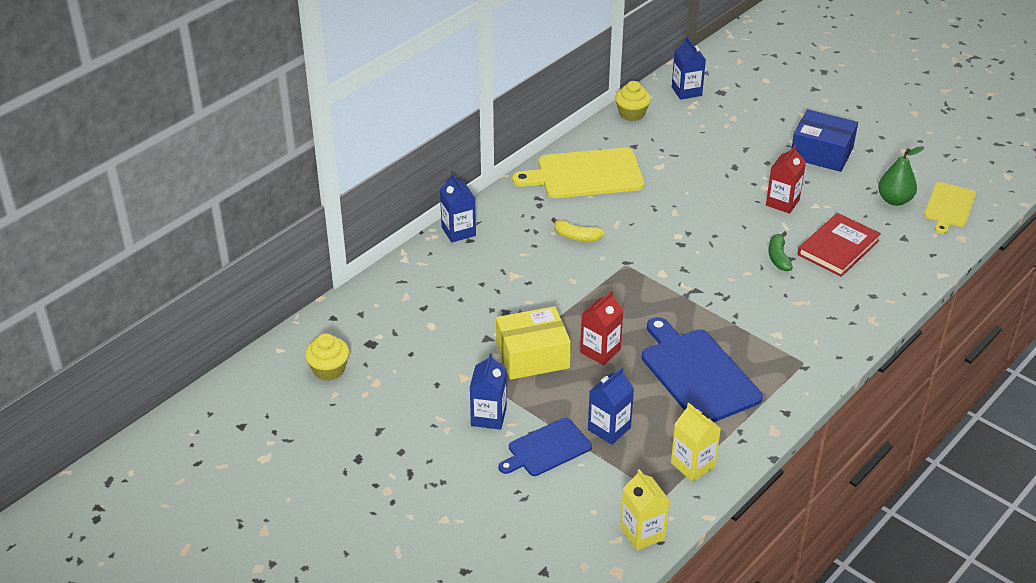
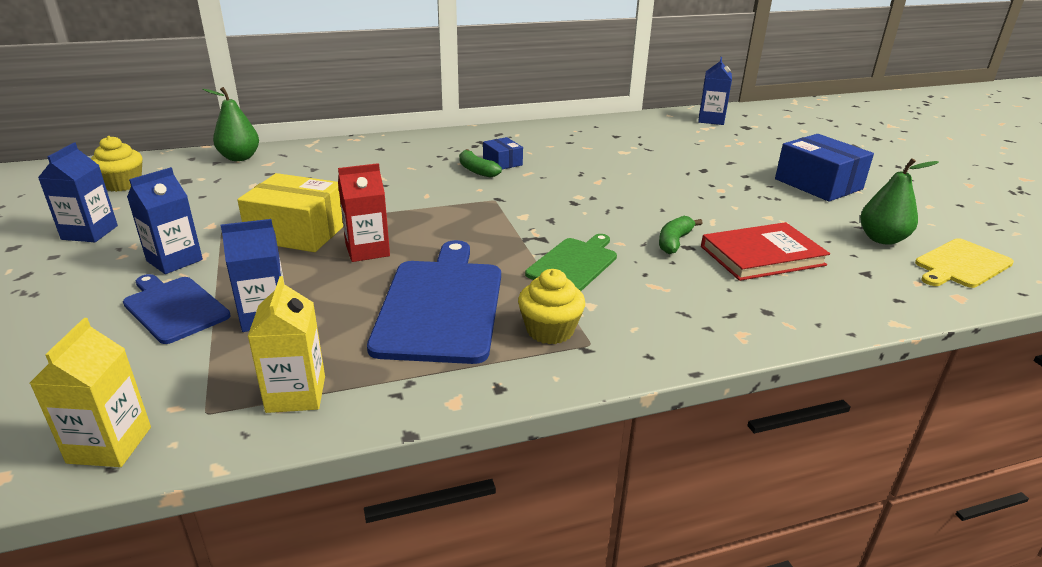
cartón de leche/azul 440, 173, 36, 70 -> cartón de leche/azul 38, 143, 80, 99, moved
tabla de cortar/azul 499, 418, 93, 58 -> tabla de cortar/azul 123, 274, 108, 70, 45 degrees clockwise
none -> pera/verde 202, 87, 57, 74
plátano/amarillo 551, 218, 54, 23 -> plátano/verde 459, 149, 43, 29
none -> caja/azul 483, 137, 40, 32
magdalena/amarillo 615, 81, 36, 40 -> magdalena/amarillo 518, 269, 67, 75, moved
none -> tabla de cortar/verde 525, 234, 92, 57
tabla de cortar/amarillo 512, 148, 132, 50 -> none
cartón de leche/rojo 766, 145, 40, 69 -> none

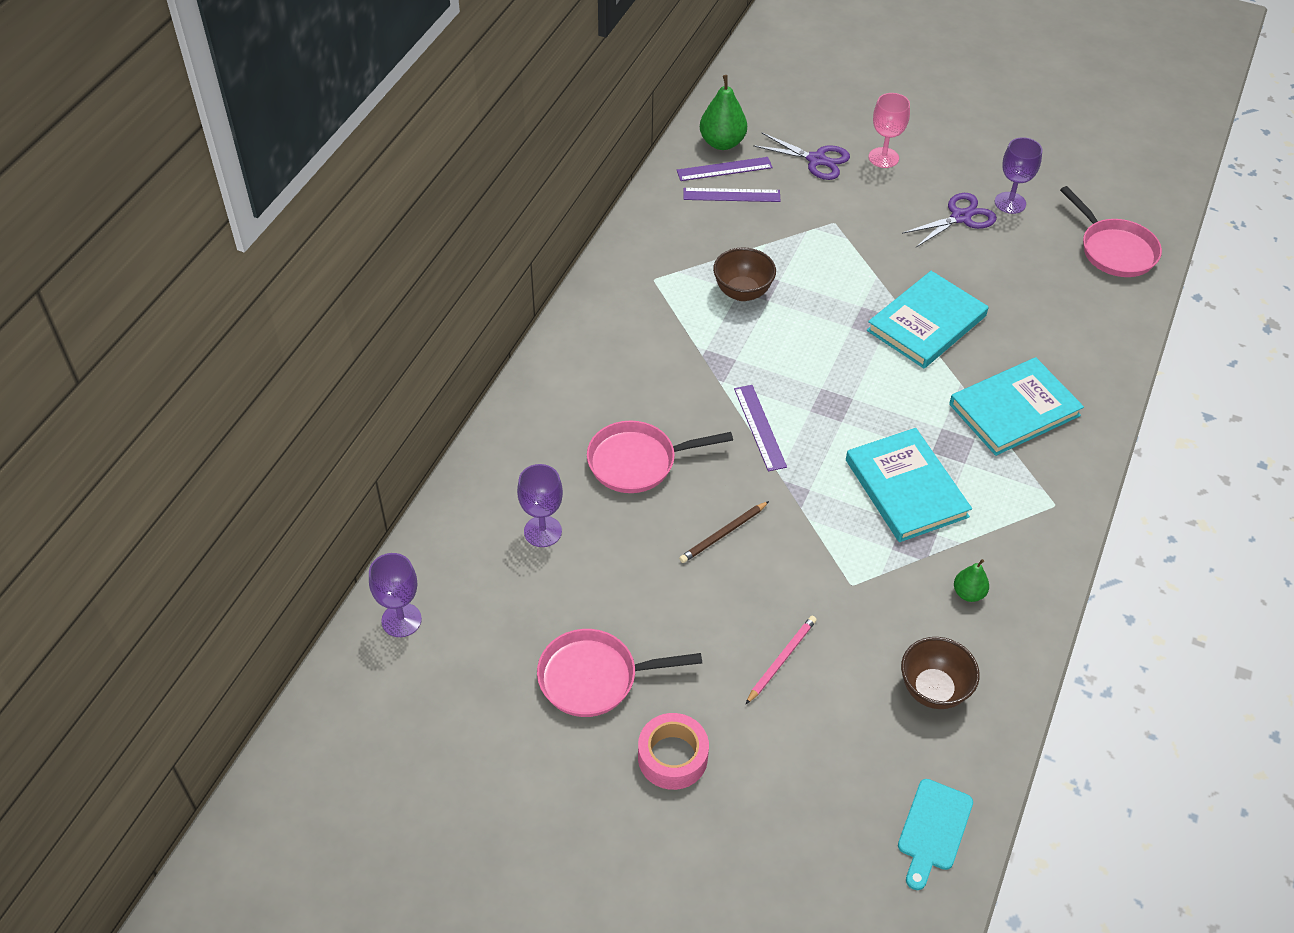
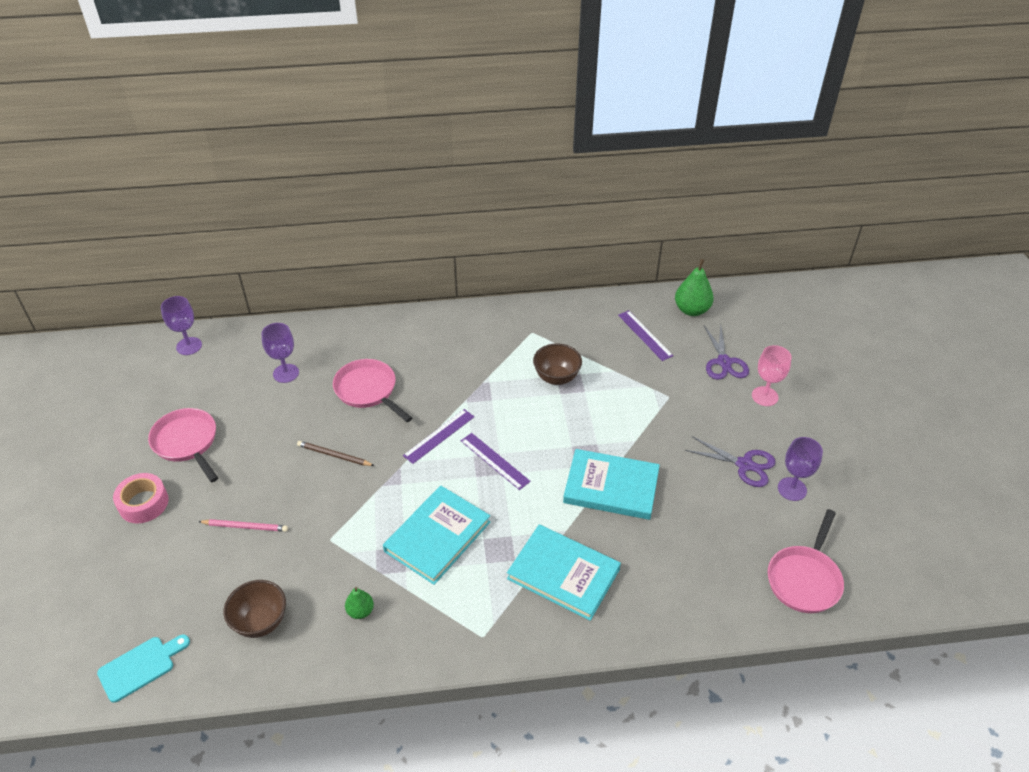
tabla de cortar/turquesa 898, 779, 75, 111 -> tabla de cortar/turquesa 97, 634, 93, 69, 150 degrees clockwise
regla/morado 677, 157, 96, 24 -> regla/morado 461, 433, 70, 57, moved

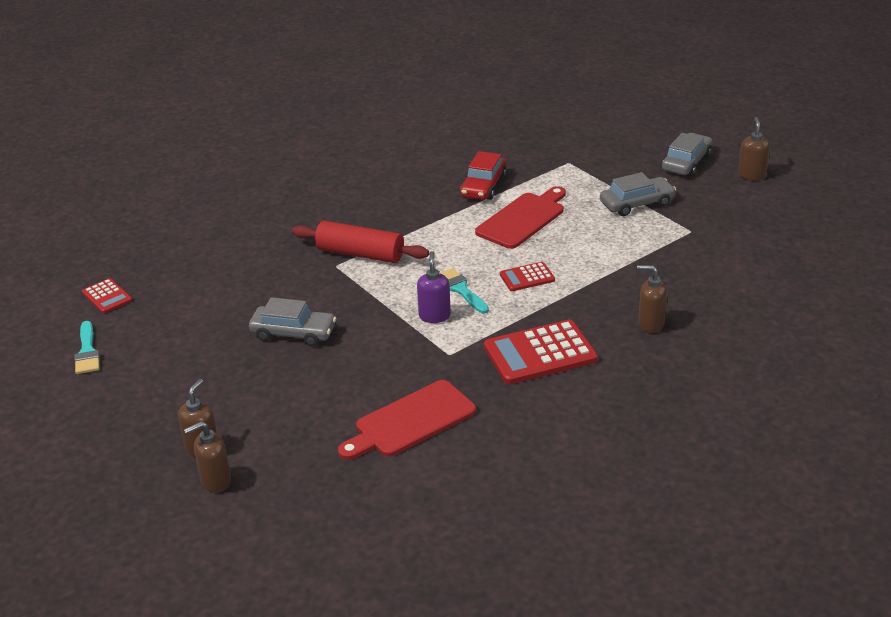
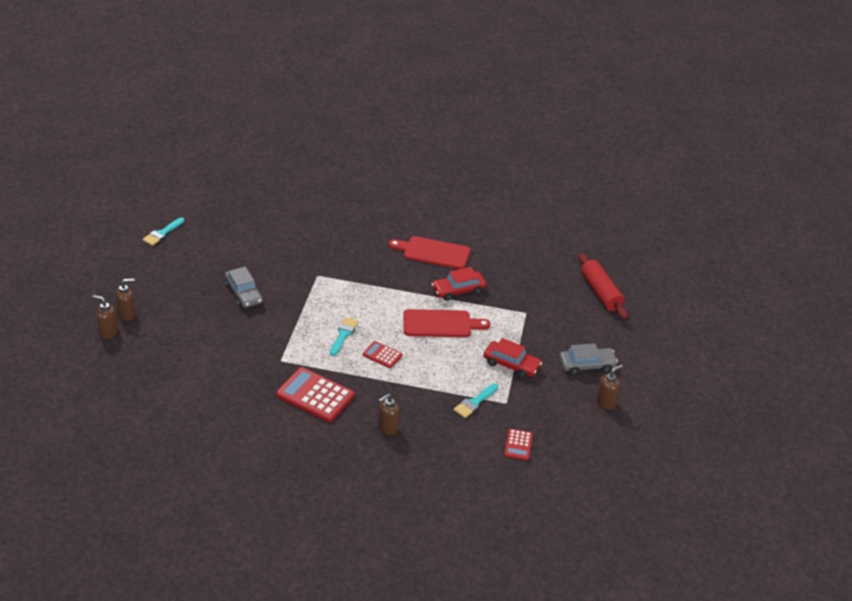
dispensador de jabón/marrón 637, 265, 30, 68 -> dispensador de jabón/marrón 378, 394, 21, 41, 105 degrees counterclockwise
tabla de cortar/rojo 338, 380, 138, 80 -> tabla de cortar/rojo 389, 236, 81, 33, moved
none -> pincel/turquesa 454, 384, 44, 34
coche/gris 600, 172, 76, 44 -> coche/rojo 483, 338, 59, 40
calculadora/rojo 82, 278, 50, 35 -> calculadora/rojo 504, 429, 29, 31, moved
rodillo/rojo 292, 221, 137, 42 -> rodillo/rojo 579, 253, 49, 66, moved
dispensador de jabón/morado 417, 251, 34, 72 -> none

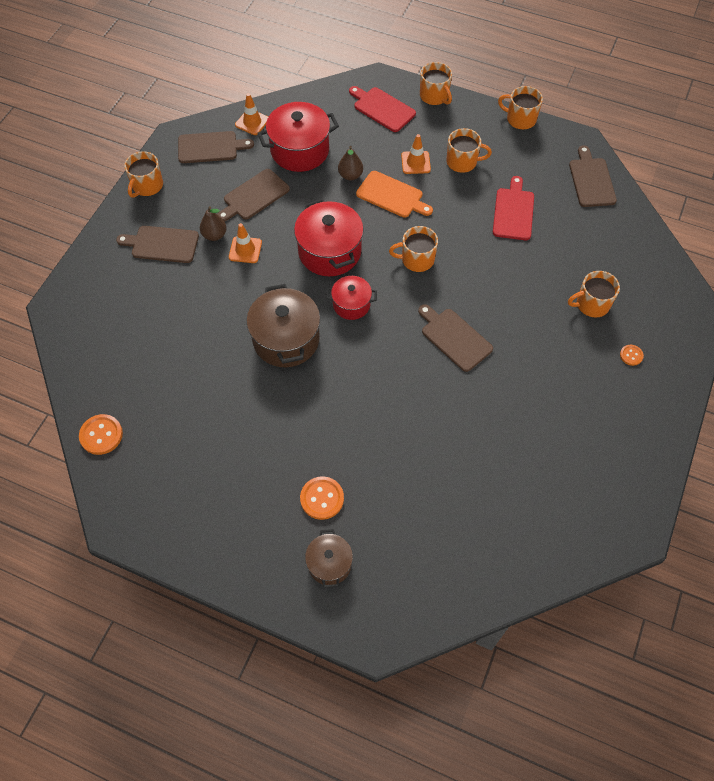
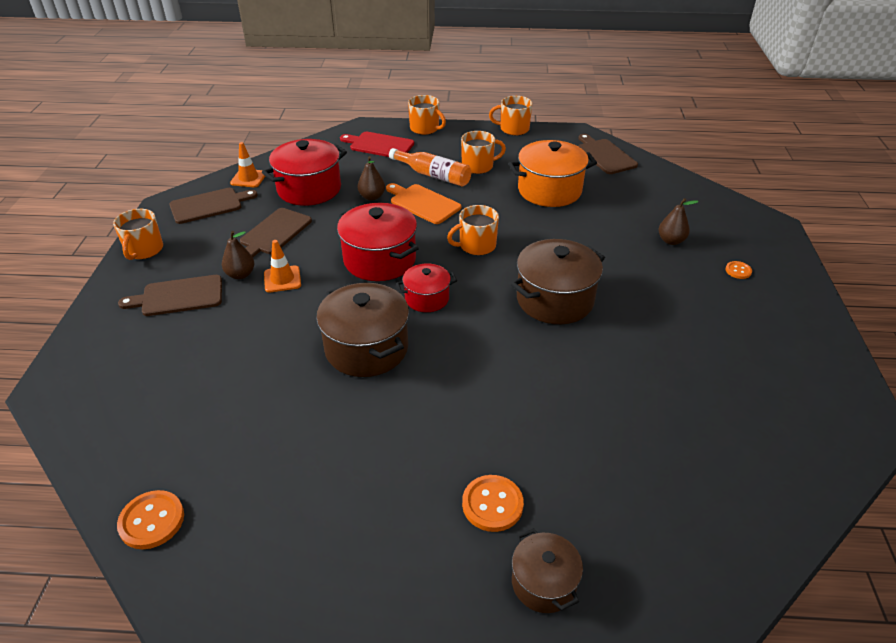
tabla de cortar/naranja 356, 171, 77, 47 -> tabla de cortar/naranja 386, 183, 75, 41, 150 degrees counterclockwise
cono de tráfico/naranja 401, 134, 30, 40 -> botella/naranja 389, 148, 82, 39
tabla de cortar/rojo 493, 176, 41, 64 -> olla/naranja 508, 140, 89, 67
tabla de cortar/marrón 418, 304, 75, 68 -> olla/marrón 511, 239, 94, 85
taza/naranja 568, 271, 52, 47 -> pera/marrón 658, 198, 41, 47

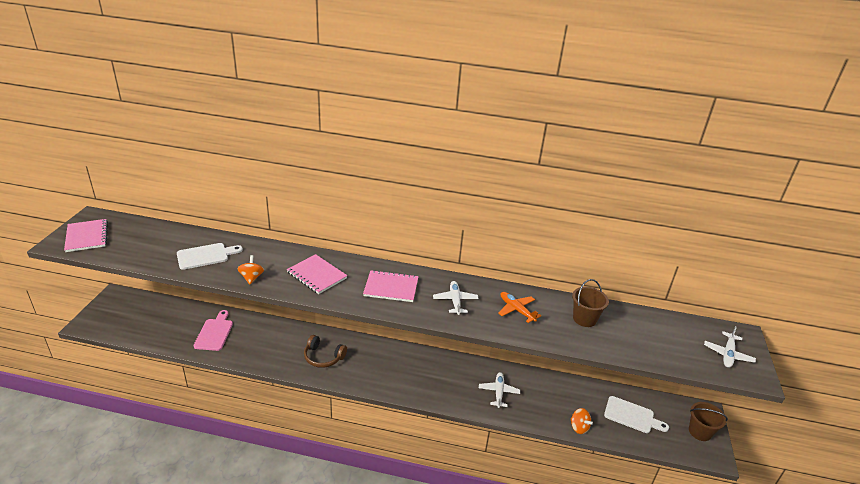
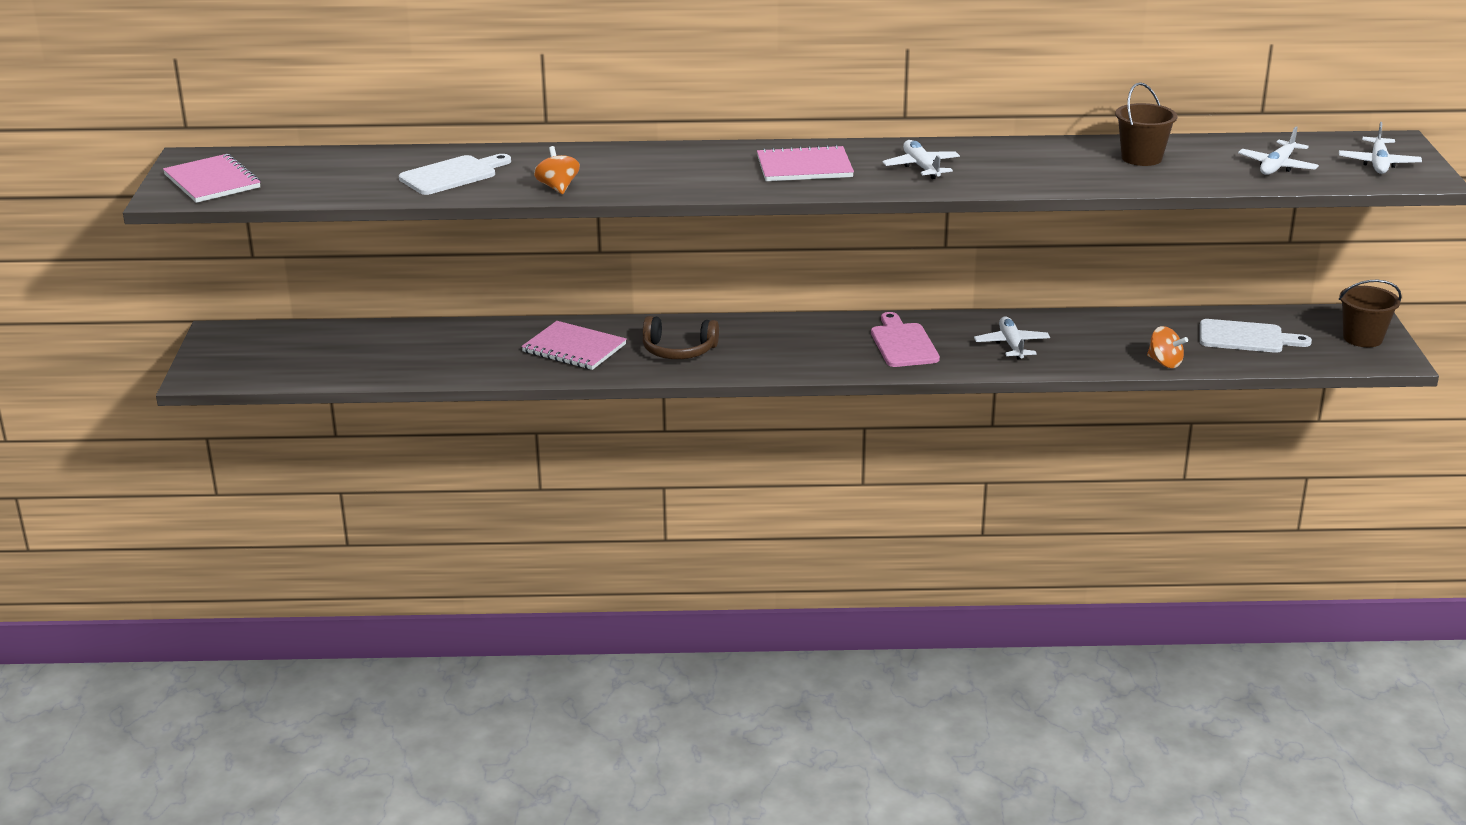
cuaderno/rosa 287, 254, 60, 40 -> cuaderno/rosa 521, 321, 106, 49, moved
tabla de cortar/rosa 194, 310, 39, 41 -> tabla de cortar/rosa 871, 312, 69, 55, moved
none -> avión/blanco 1238, 127, 81, 48
avión/naranja 498, 292, 43, 31 -> none

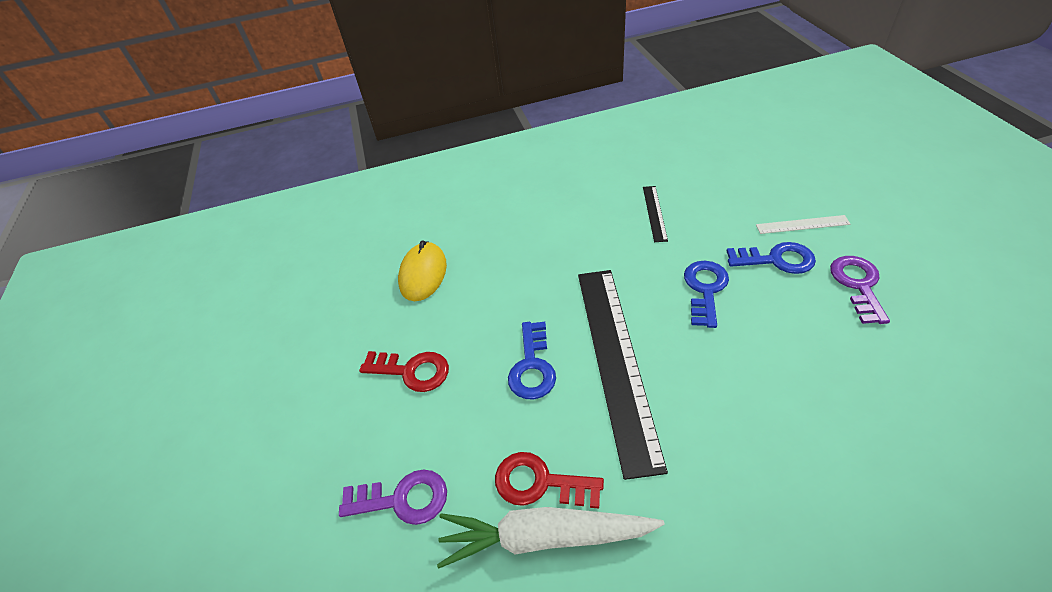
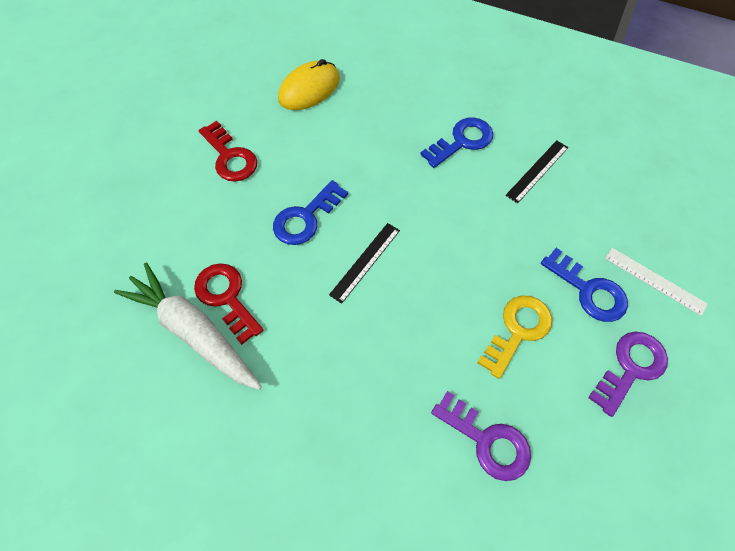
regla/negro 578, 270, 90, 210 -> regla/negro 329, 223, 71, 81, x0.43
llave/azul 684, 261, 45, 67 -> llave/azul 420, 117, 73, 51, moved
llave/morado 339, 469, 108, 56 -> llave/morado 431, 391, 100, 90, moved
none -> llave/amarillo 477, 295, 75, 84

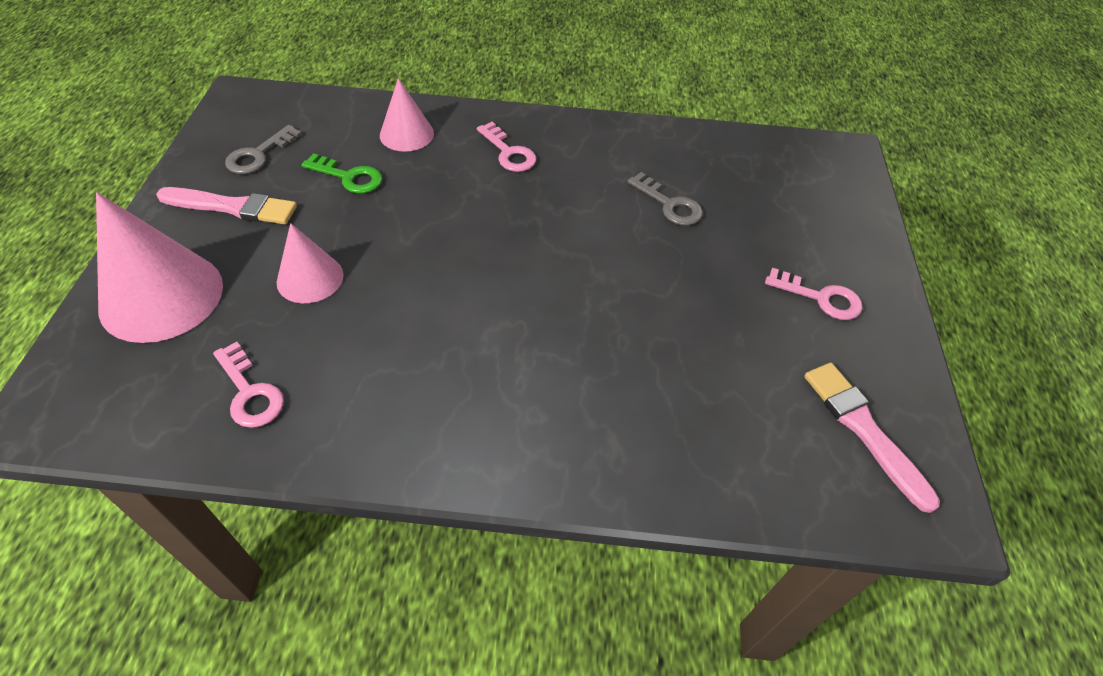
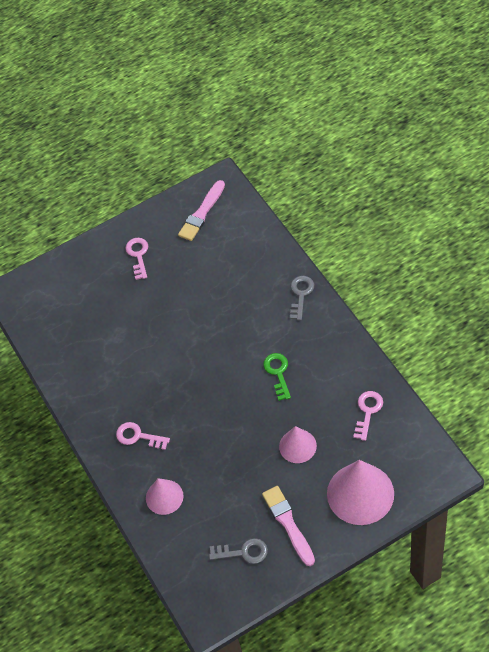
llave/rosa 477, 122, 59, 50 -> llave/rosa 116, 422, 54, 28, 90 degrees counterclockwise
llave/verde 301, 153, 81, 40 -> llave/verde 263, 353, 28, 48, moved
llave/gris 627, 172, 76, 54 -> llave/gris 290, 276, 24, 44, moved

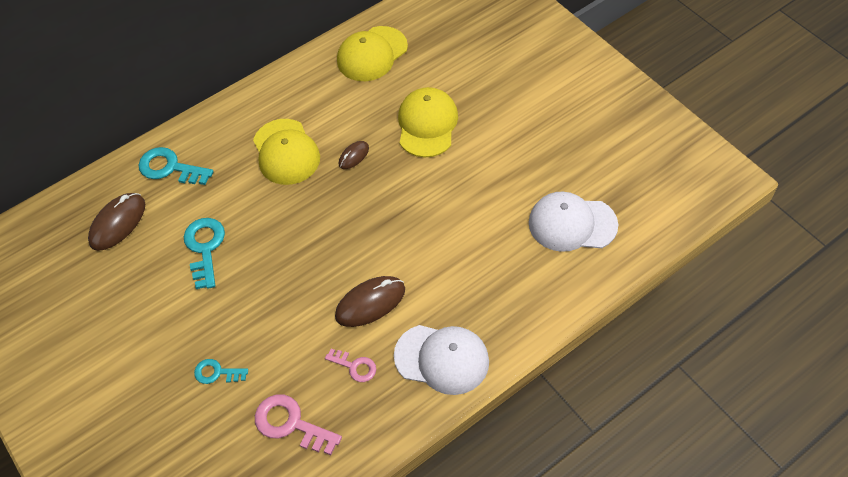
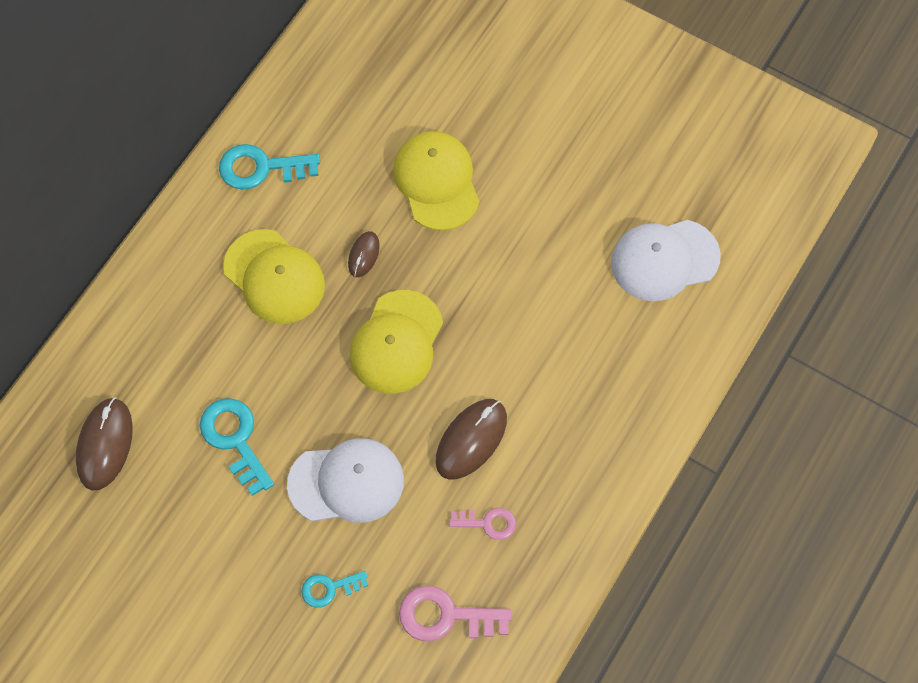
llave/turquesa 139, 147, 75, 38 -> llave/turquesa 219, 144, 101, 46, moved
gorra/blanco 394, 325, 95, 70 -> gorra/blanco 287, 438, 117, 85, moved
gorra/amarillo 337, 26, 71, 55 -> gorra/amarillo 350, 290, 93, 104, moved

